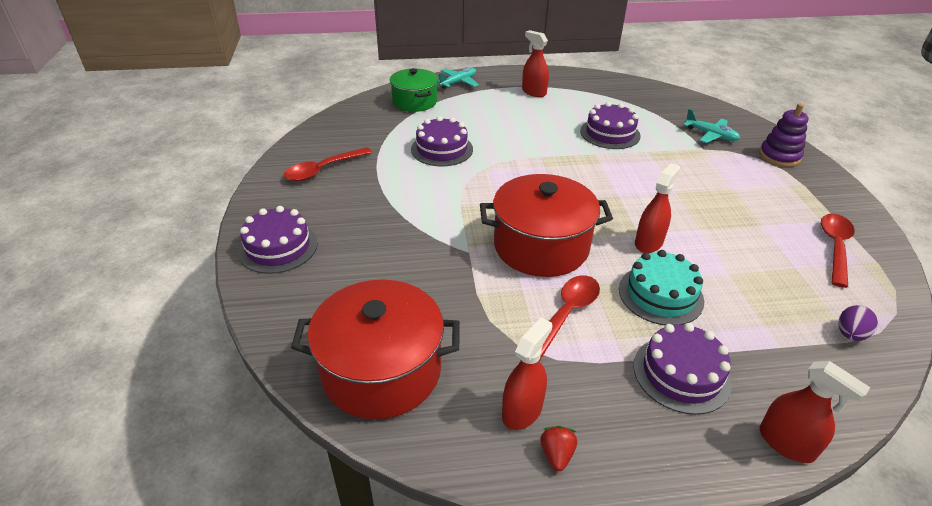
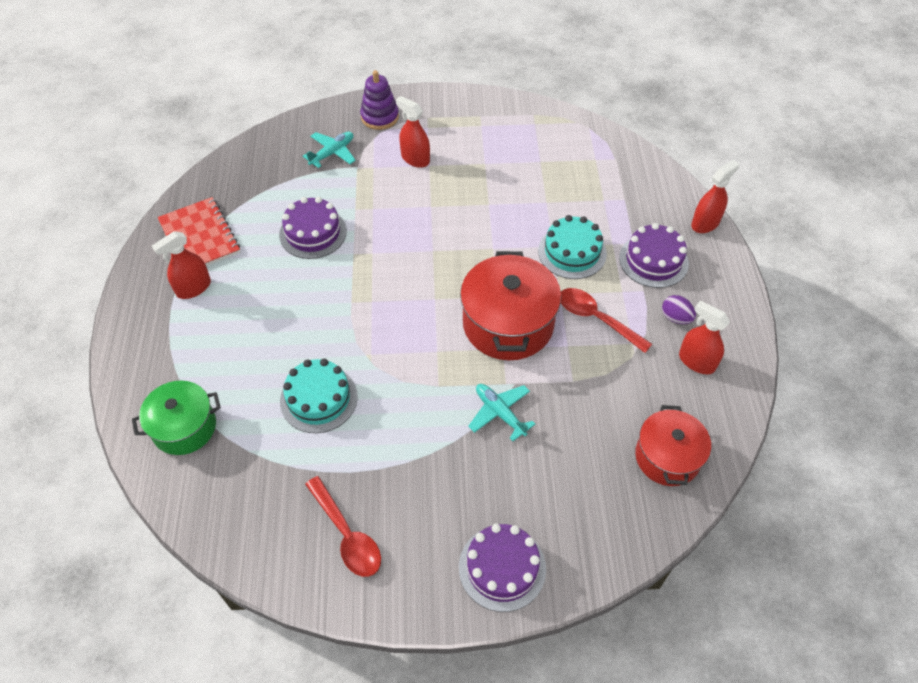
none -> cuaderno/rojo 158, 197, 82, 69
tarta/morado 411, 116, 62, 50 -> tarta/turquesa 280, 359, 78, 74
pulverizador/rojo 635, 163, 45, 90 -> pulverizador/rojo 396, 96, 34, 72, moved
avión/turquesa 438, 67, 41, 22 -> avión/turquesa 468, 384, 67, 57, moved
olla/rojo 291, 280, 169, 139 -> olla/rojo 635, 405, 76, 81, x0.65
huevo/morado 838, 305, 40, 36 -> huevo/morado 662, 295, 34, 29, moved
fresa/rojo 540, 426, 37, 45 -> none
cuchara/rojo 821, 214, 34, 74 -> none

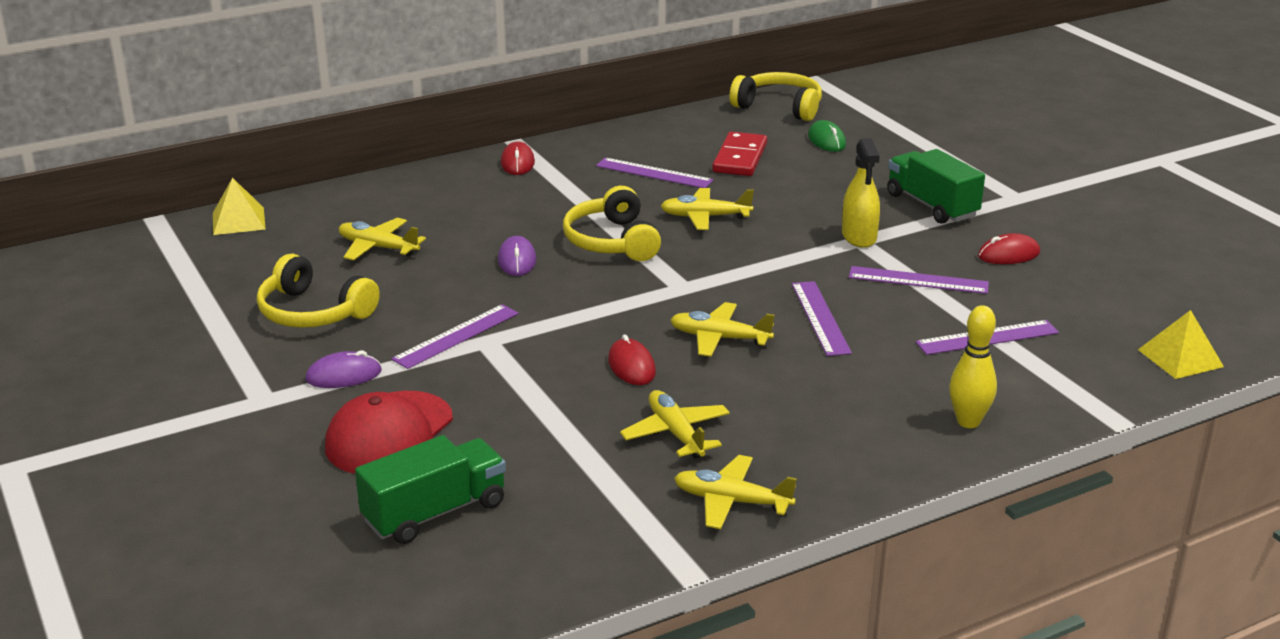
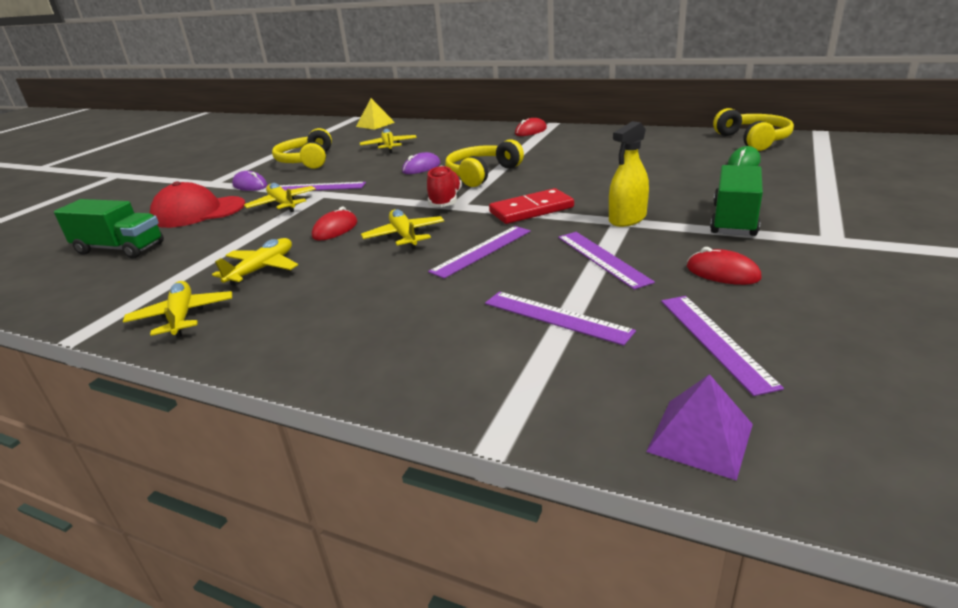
avión/amarillo 661, 188, 93, 42 -> avión/amarillo 244, 183, 72, 29, moved
none -> zapato/rojo 427, 166, 35, 41
ficha de dominó/rojo 712, 132, 55, 44 -> ficha de dominó/rojo 489, 188, 85, 36, moved
pirámide/amarillo 1138, 310, 86, 69 -> pirámide/morado 646, 374, 107, 107
regla/morado 596, 158, 117, 30 -> regla/morado 661, 296, 123, 100, moved
bolo/amarillo 949, 305, 48, 123 -> none

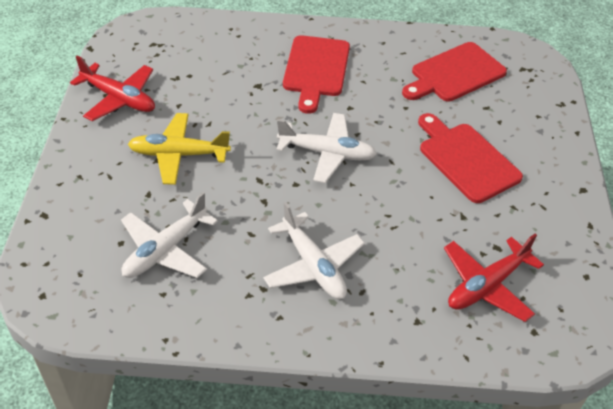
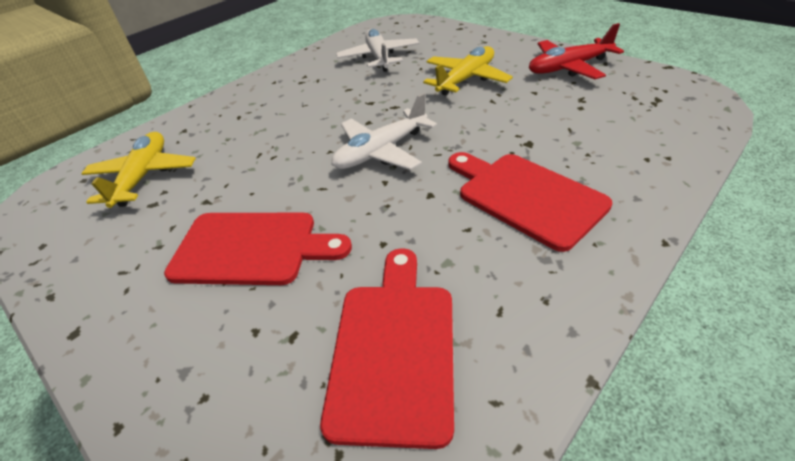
avión/rojo 444, 234, 100, 88 -> avión/amarillo 81, 132, 115, 76
avión/blanco 263, 202, 102, 97 -> none

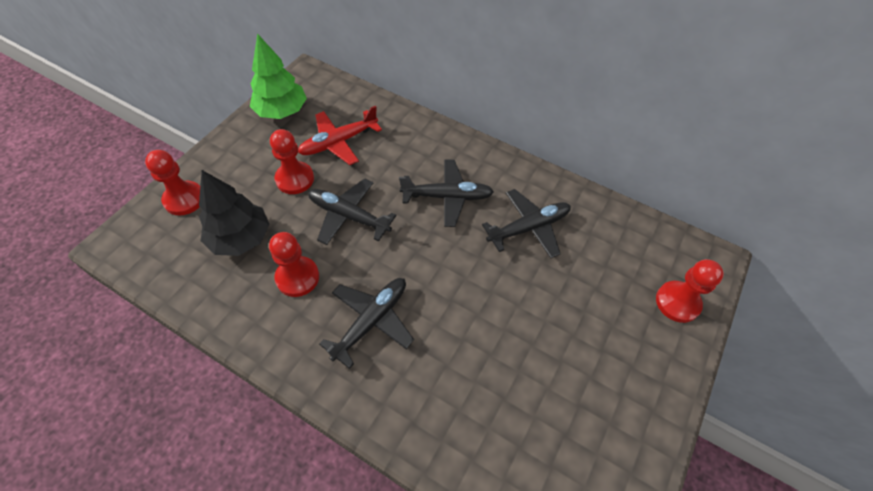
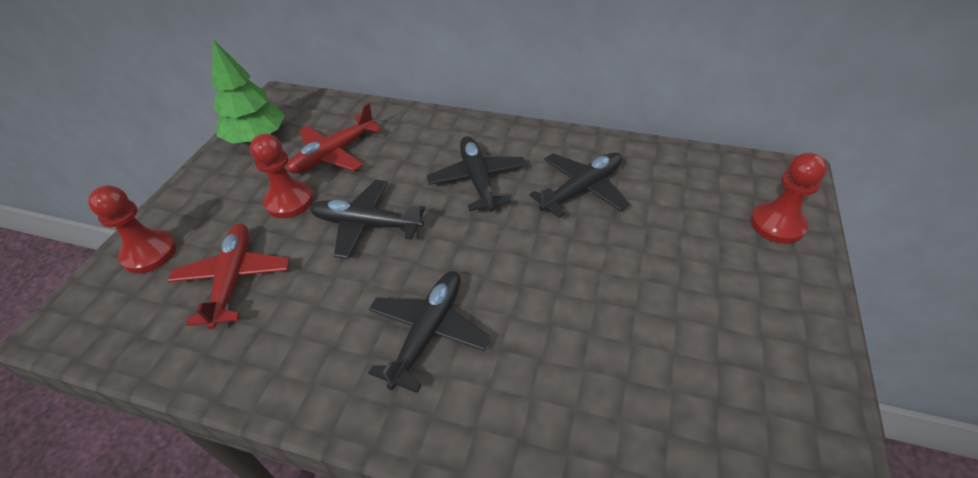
árbol/negro 199, 170, 71, 86 -> avión/rojo 168, 224, 122, 105
avión/negro 399, 159, 95, 68 -> avión/negro 427, 136, 100, 76, 90 degrees counterclockwise
peón/rojo 269, 232, 50, 65 -> none

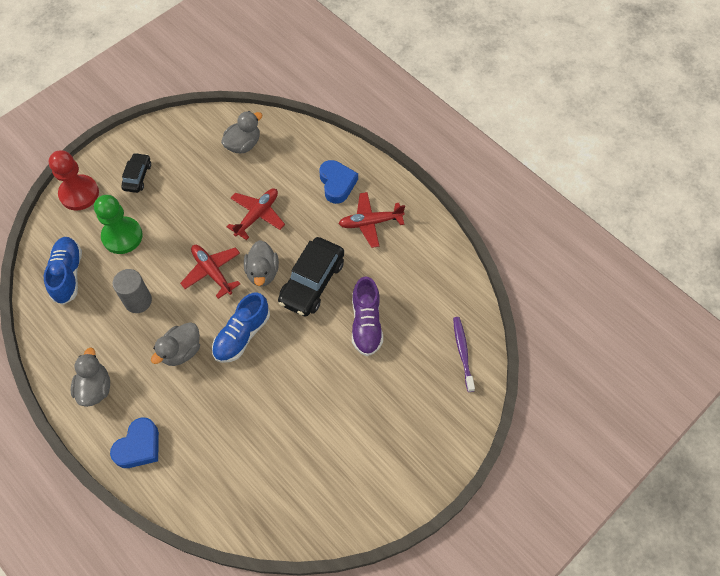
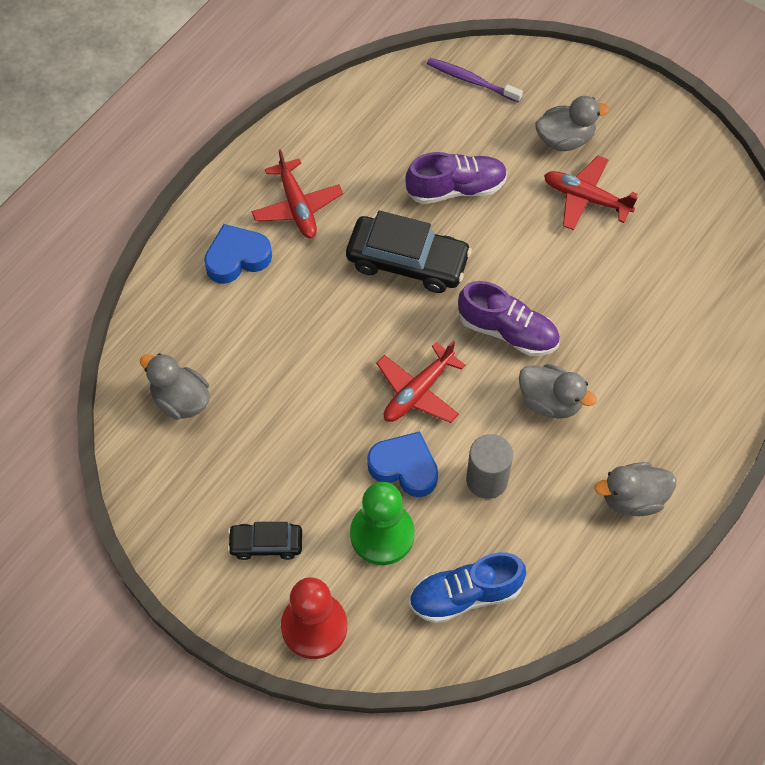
corazón/azul 110, 417, 49, 51 -> corazón/azul 367, 431, 71, 66, moved
cepillo de dientes/morado 453, 317, 22, 75 -> cepillo de dientes/morado 427, 58, 96, 45, 45 degrees clockwise
zapato/azul 212, 292, 58, 71 -> zapato/morado 458, 281, 102, 75
pato/gris 244, 240, 35, 47 -> pato/gris 535, 96, 75, 55, moved
avión/rojo 227, 188, 58, 52 -> avión/rojo 544, 156, 94, 74, moved

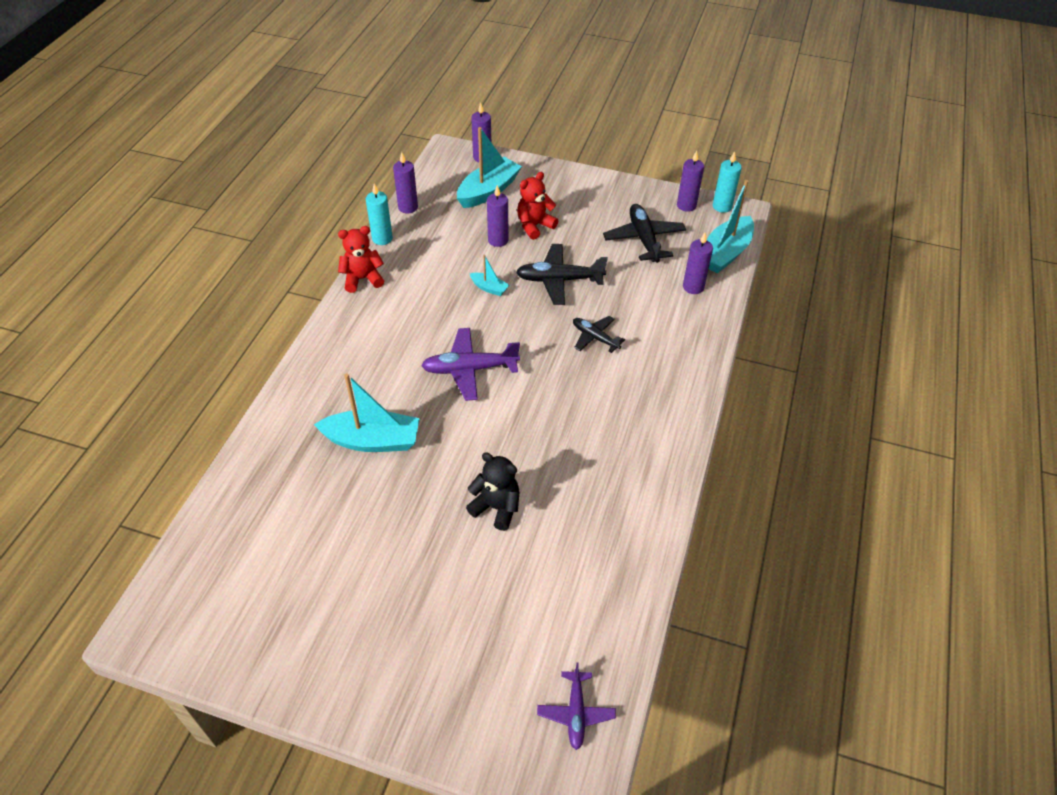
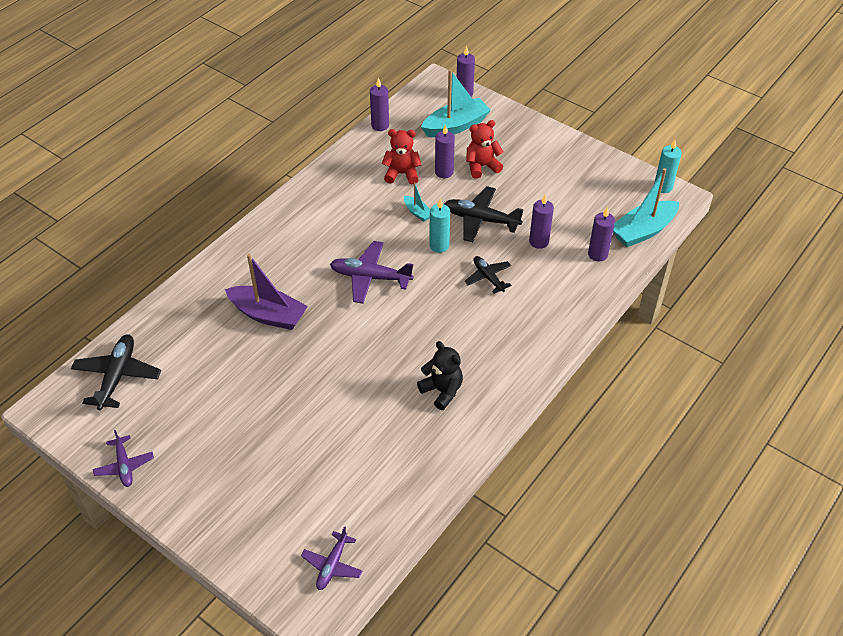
avión/negro 603, 204, 83, 59 -> avión/negro 71, 334, 90, 76, moved
none -> avión/morado 93, 430, 61, 57
barco/turquesa 314, 373, 106, 79 -> barco/morado 225, 254, 83, 76
osito/rojo 338, 226, 46, 67 -> osito/rojo 382, 129, 39, 55, moved
osito/negro 466, 452, 53, 79 -> osito/negro 417, 341, 46, 69, moved
vela/turquesa 366, 184, 27, 61 -> vela/turquesa 429, 198, 21, 55, moved
vela/morado 677, 151, 27, 61 -> vela/morado 529, 195, 25, 54, moved

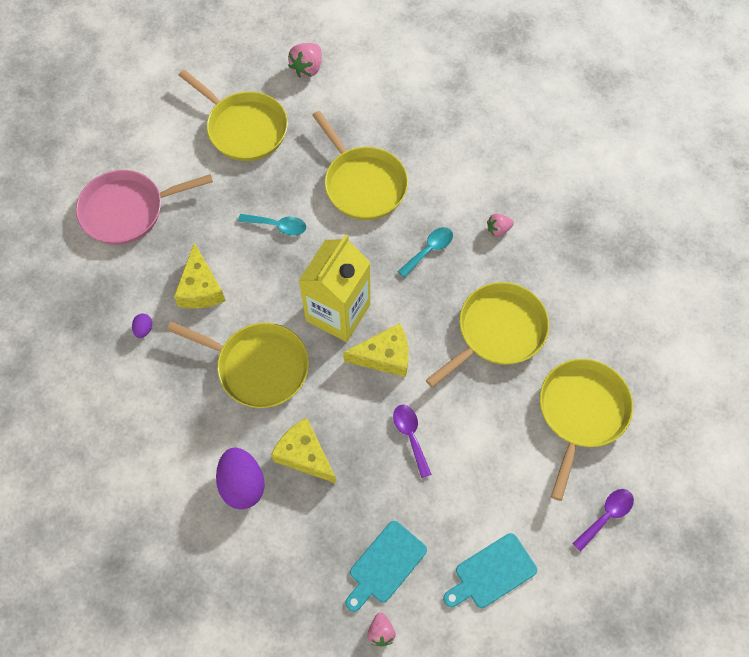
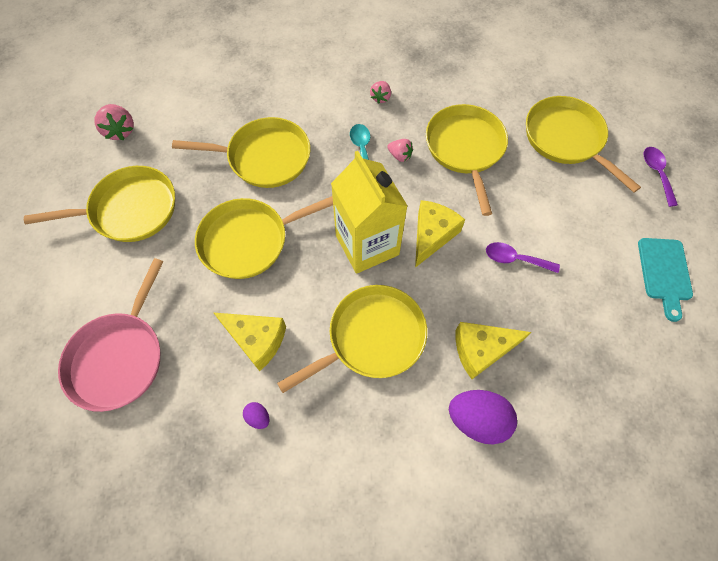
cuchara/turquesa 238, 214, 68, 22 -> sartén/amarillo 195, 196, 138, 83
fresa/rosa 367, 612, 29, 34 -> fresa/rosa 387, 139, 26, 23, moved
tabla de cortar/turquesa 345, 521, 82, 91 -> none

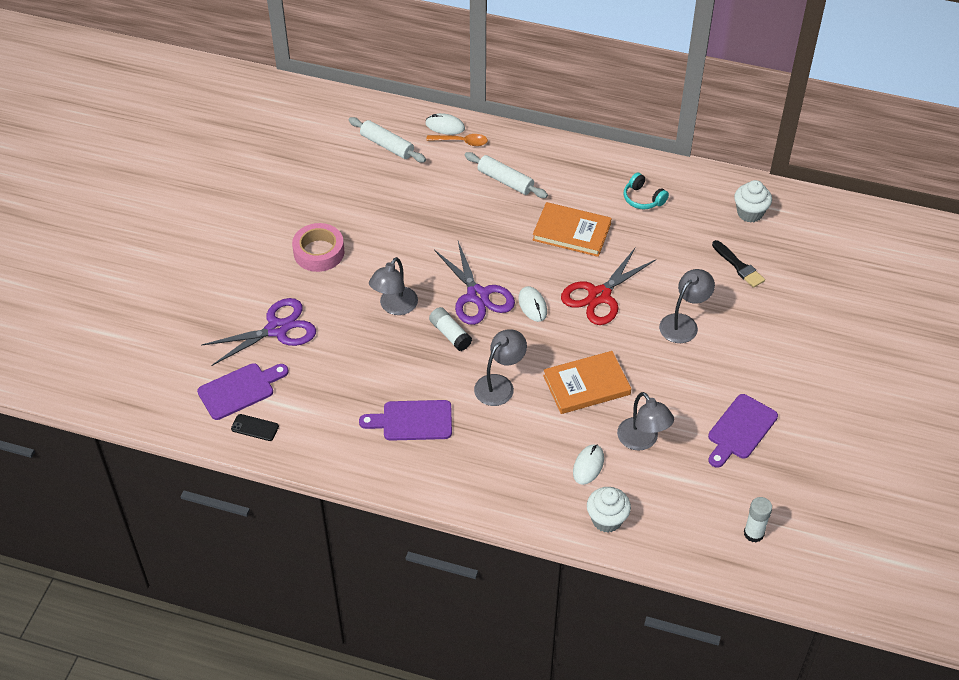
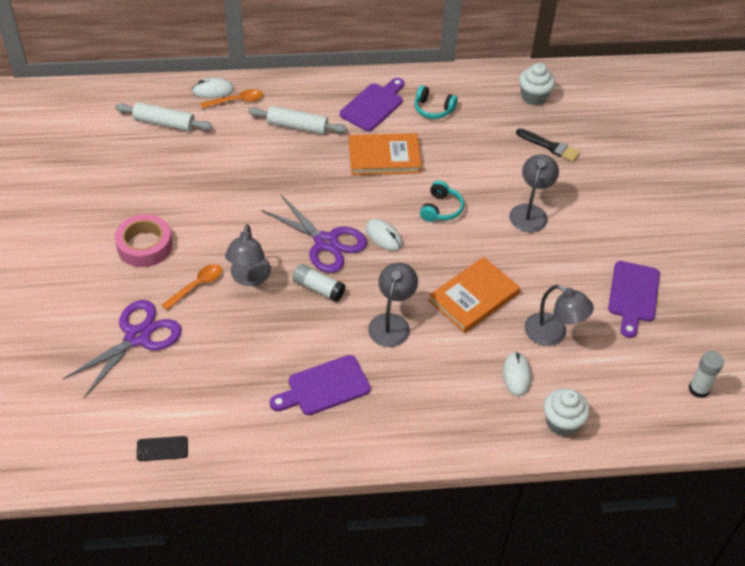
none -> cuchara/naranja 162, 264, 60, 46
tabla de cortar/morado 197, 363, 92, 57 -> tabla de cortar/morado 340, 78, 64, 53, moved
tijeras/rojo 561, 247, 96, 78 -> auriculares/turquesa 420, 181, 44, 41

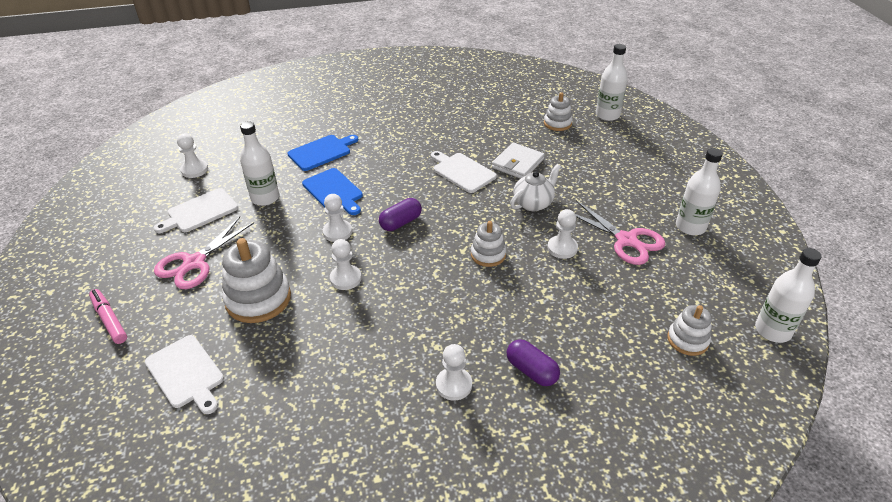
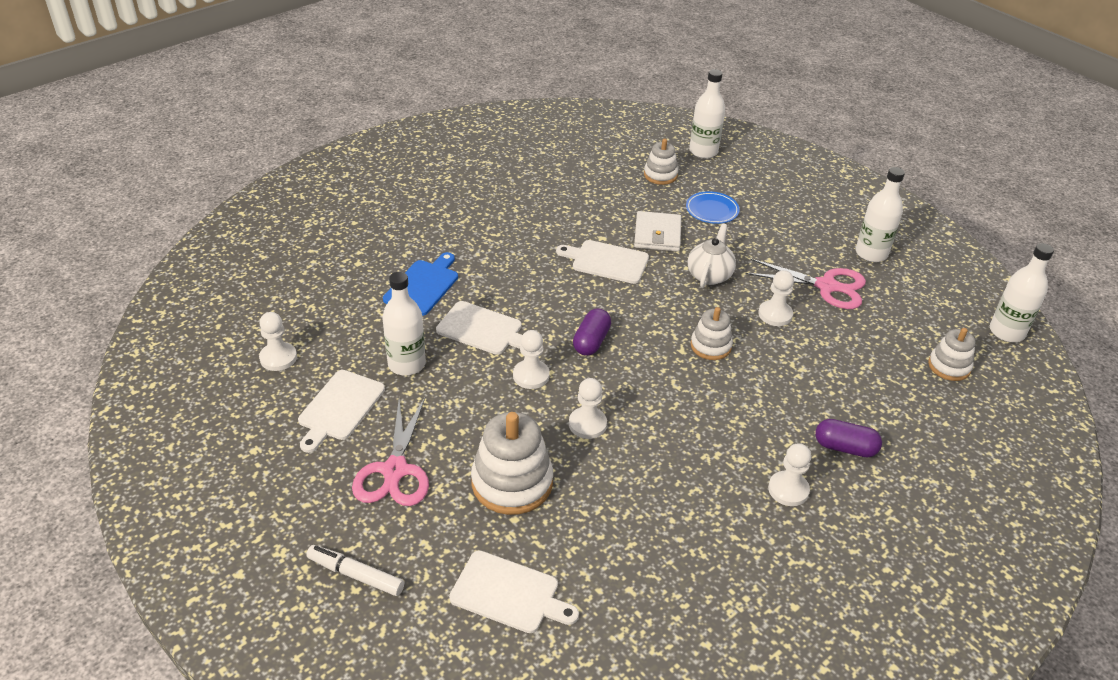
rotulador/rosa 89, 289, 38, 55 -> rotulador/blanco 306, 545, 98, 51
tabla de cortar/azul 302, 168, 61, 47 -> tabla de cortar/blanco 436, 301, 86, 54
none -> plato/azul 686, 191, 54, 33

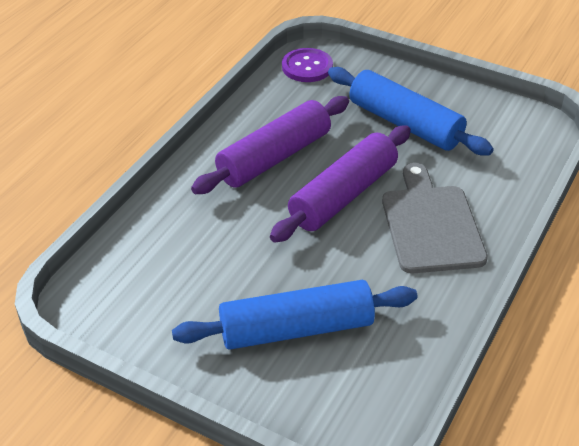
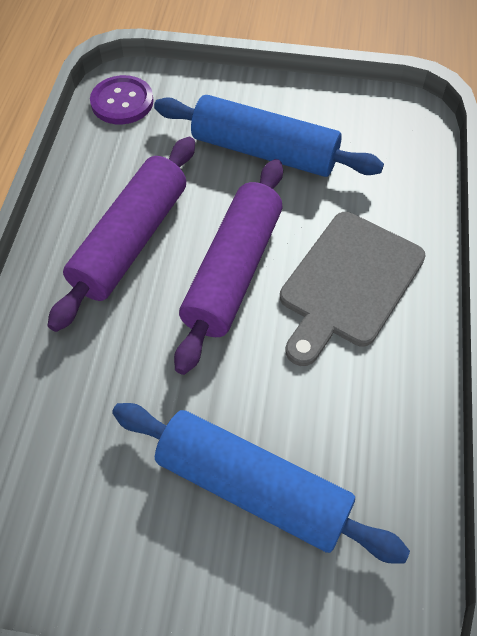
rodillo/azul 172, 280, 245, 70 -> rodillo/azul 112, 403, 298, 161, 60 degrees clockwise
tabla de cortar/gris 382, 163, 106, 110 -> tabla de cortar/gris 280, 212, 146, 154, 120 degrees counterclockwise

